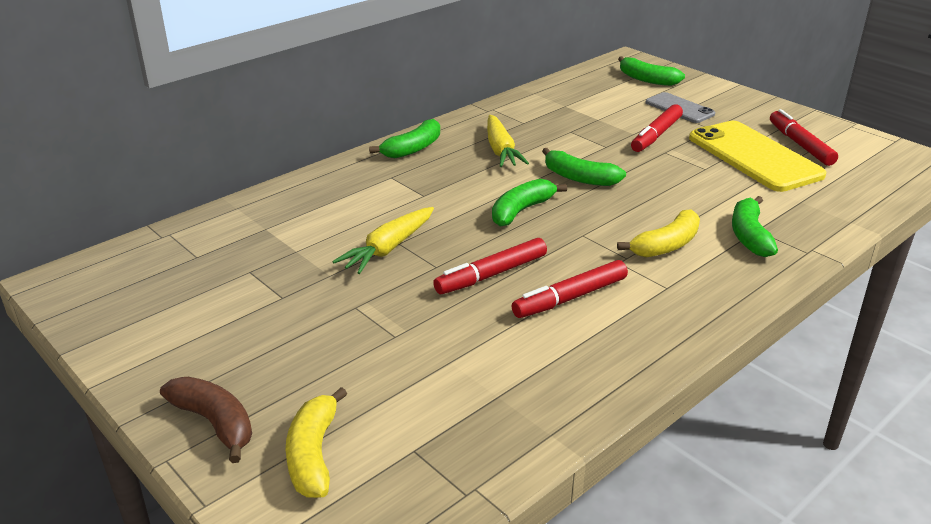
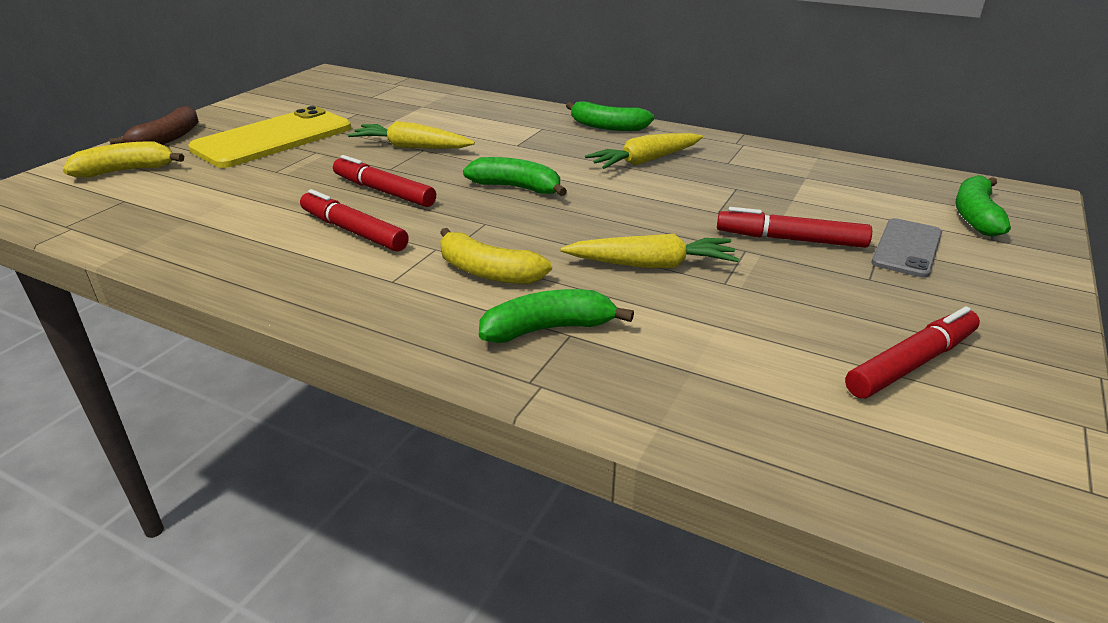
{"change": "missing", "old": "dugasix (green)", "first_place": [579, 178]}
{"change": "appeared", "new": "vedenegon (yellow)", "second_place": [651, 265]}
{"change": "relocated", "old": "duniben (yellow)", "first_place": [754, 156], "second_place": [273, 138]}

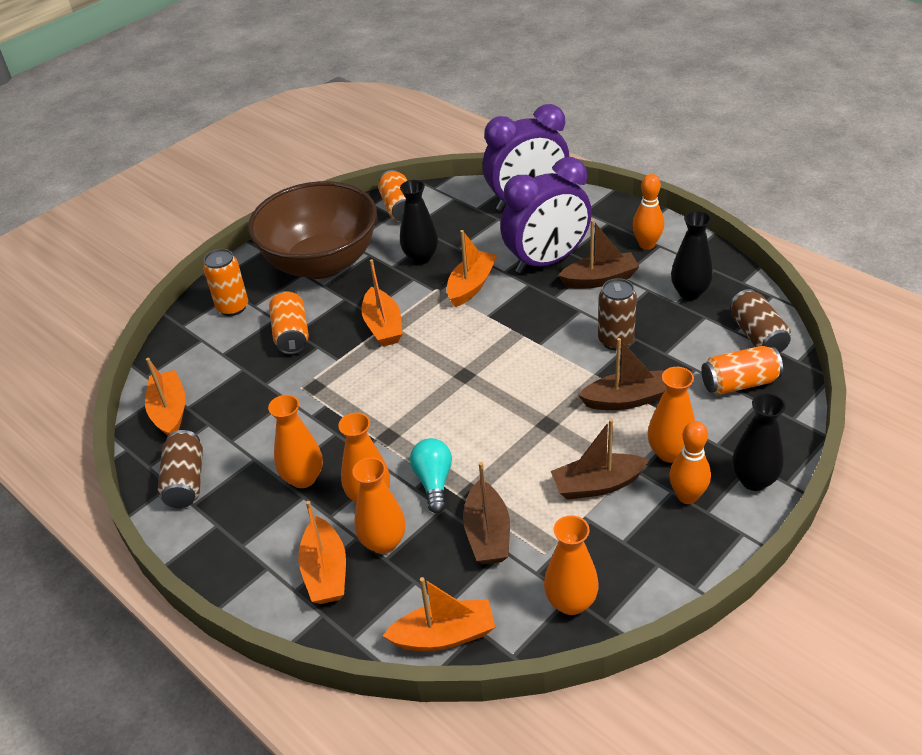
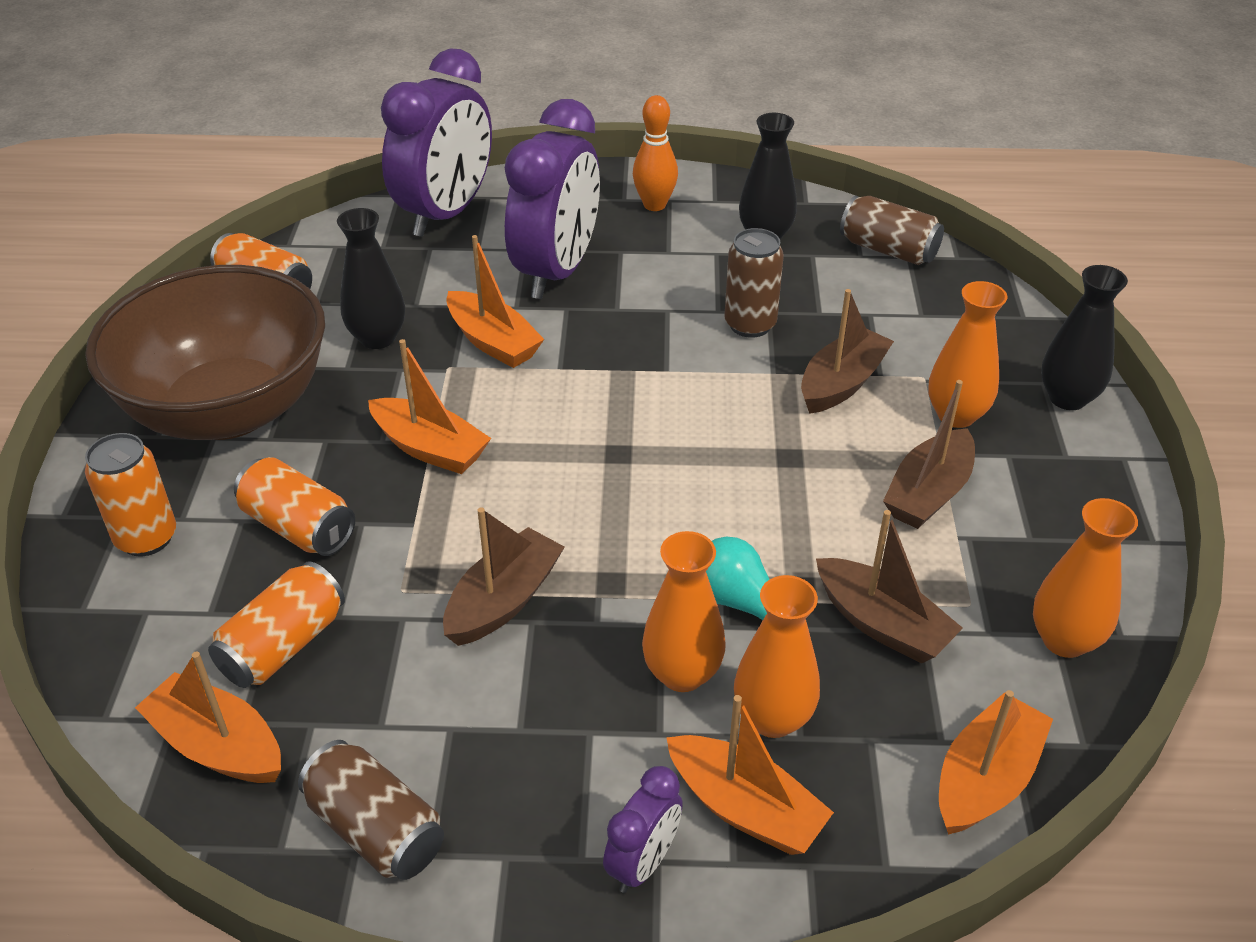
{"change": "missing", "old": "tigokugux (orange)", "first_place": [303, 478]}
{"change": "missing", "old": "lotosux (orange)", "first_place": [687, 496]}
{"change": "appeared", "new": "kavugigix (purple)", "second_place": [643, 862]}
{"change": "relocated", "old": "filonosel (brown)", "first_place": [600, 279], "second_place": [504, 600]}
{"change": "relocated", "old": "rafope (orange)", "first_place": [739, 383], "second_place": [283, 645]}
{"change": "spun", "old": "filonosel (orange)", "first_place": [471, 285], "second_place": [493, 342], "degrees": 150}

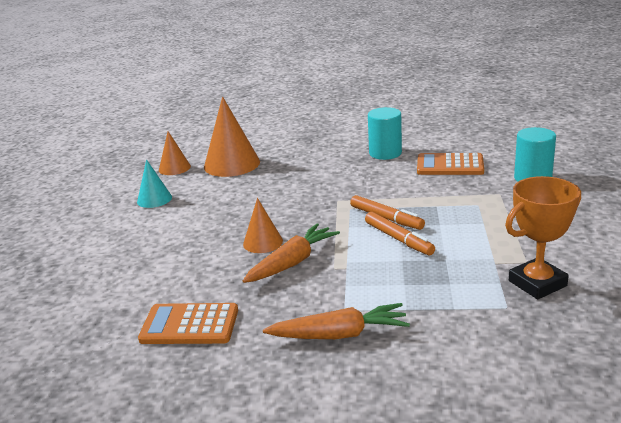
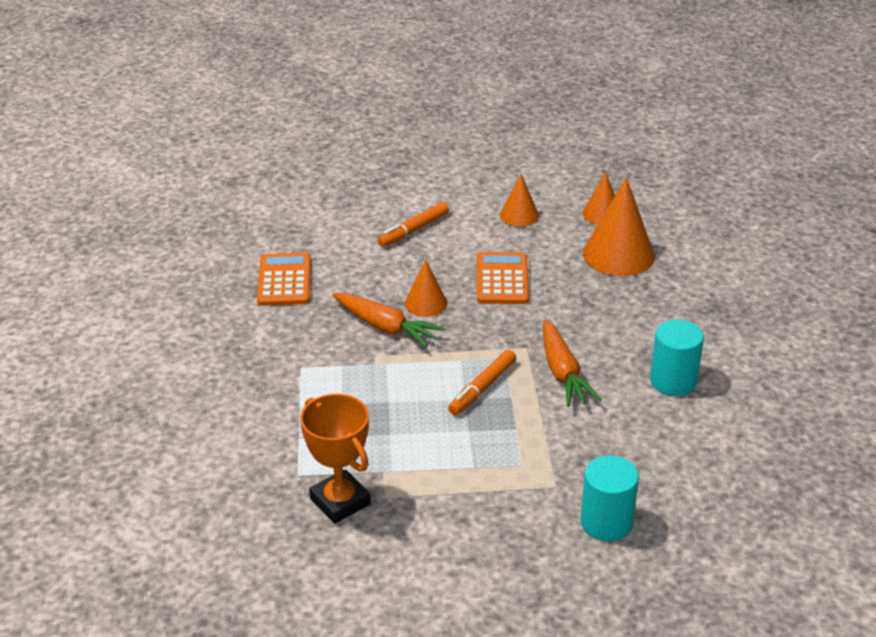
{"change": "relocated", "old": "vedenegon (orange)", "first_place": [339, 334], "second_place": [562, 372]}
{"change": "relocated", "old": "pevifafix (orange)", "first_place": [398, 239], "second_place": [413, 230]}
{"change": "relocated", "old": "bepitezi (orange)", "first_place": [450, 165], "second_place": [502, 279]}
{"change": "colour", "old": "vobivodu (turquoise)", "new": "vobivodu (orange)", "first_place": [154, 199], "second_place": [519, 215]}

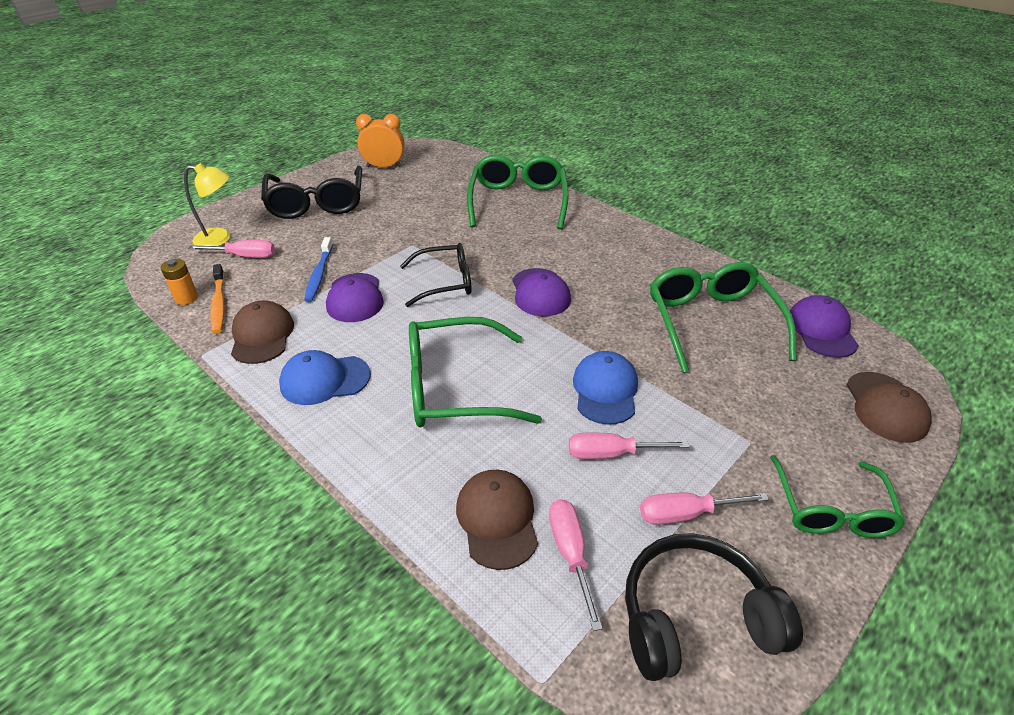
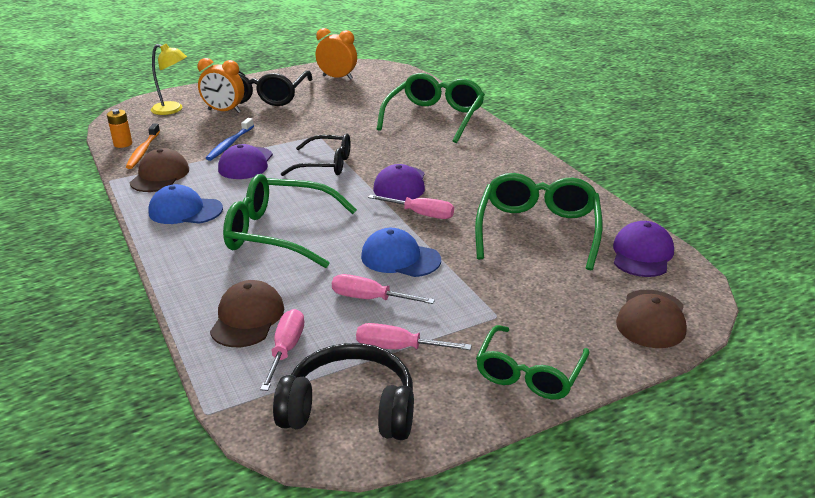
{"change": "appeared", "new": "kavugigix (orange)", "second_place": [224, 111]}
{"change": "relocated", "old": "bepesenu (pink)", "first_place": [244, 256], "second_place": [420, 214]}
{"change": "spun", "old": "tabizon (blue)", "first_place": [605, 390], "second_place": [400, 258], "degrees": -90}

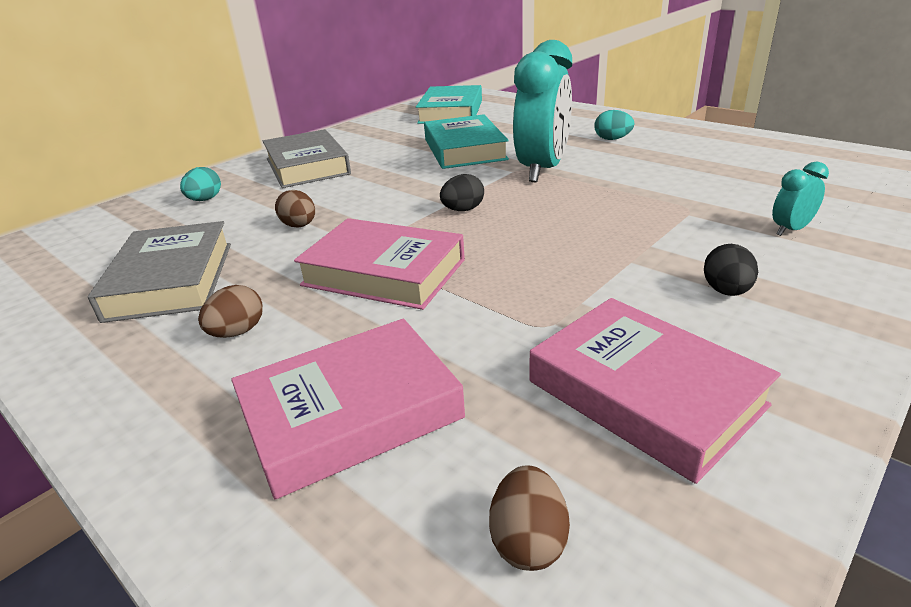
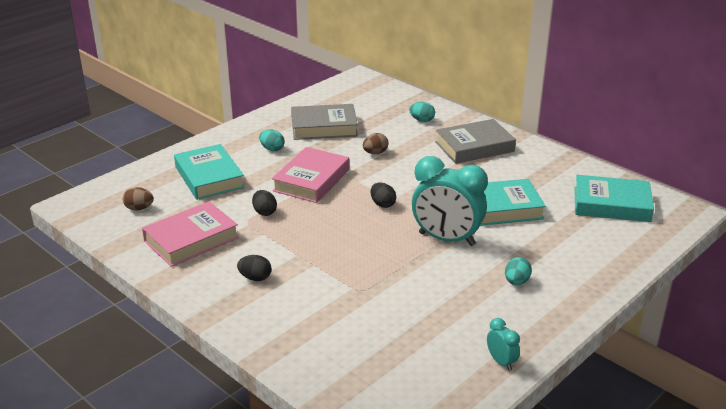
{"change": "appeared", "new": "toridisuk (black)", "second_place": [264, 212]}
{"change": "relocated", "old": "kavugigix (turquoise)", "first_place": [790, 230], "second_place": [501, 362]}
{"change": "colour", "old": "toridisuk (brown)", "new": "toridisuk (turquoise)", "first_place": [237, 332], "second_place": [272, 149]}
{"change": "colour", "old": "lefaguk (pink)", "new": "lefaguk (turquoise)", "first_place": [351, 413], "second_place": [209, 177]}

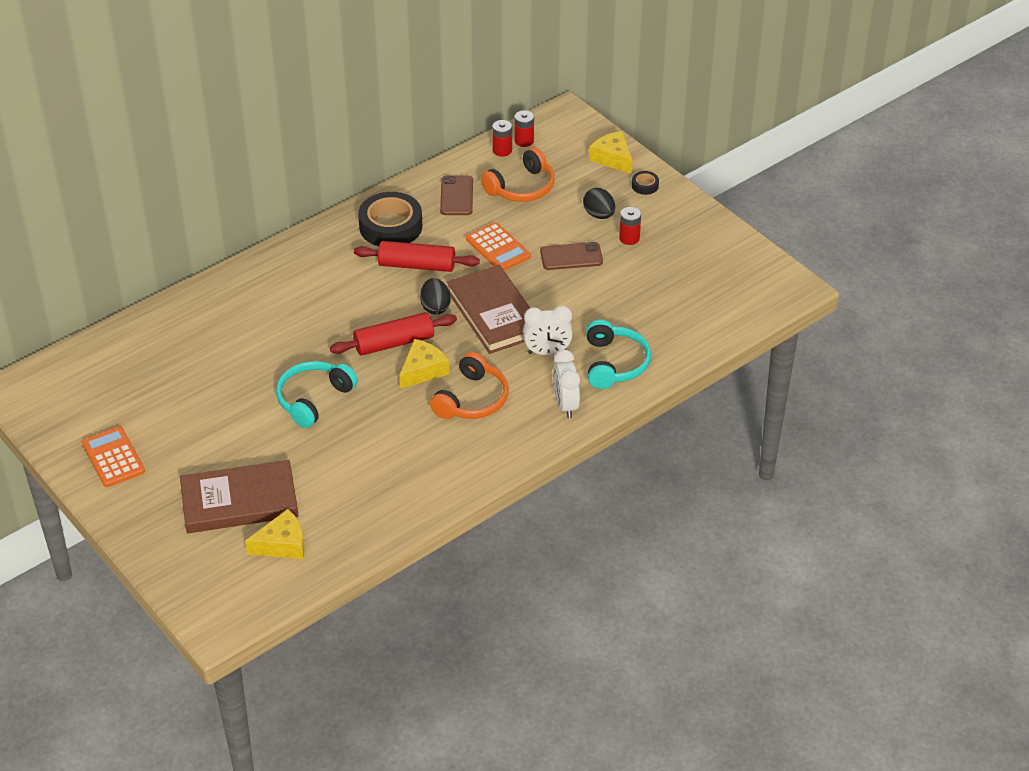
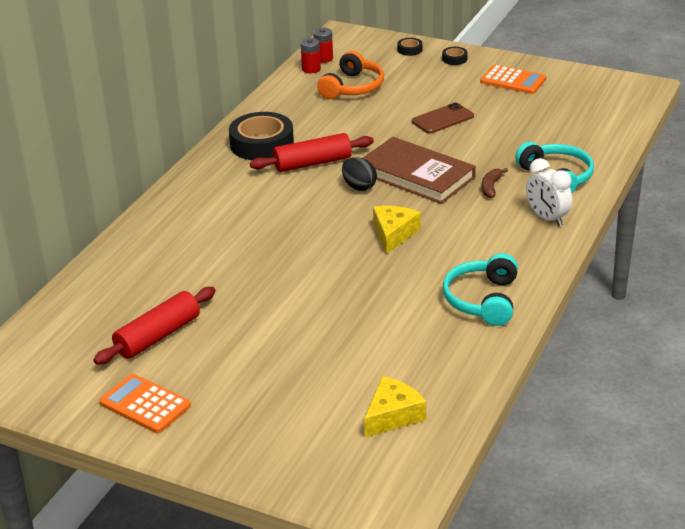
{"change": "missing", "old": "lefaguk (brown)", "first_place": [239, 501]}
{"change": "missing", "old": "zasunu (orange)", "first_place": [472, 399]}
{"change": "missing", "old": "duniben (brown)", "first_place": [456, 196]}
{"change": "missing", "old": "toridisuk (black)", "first_place": [599, 215]}
{"change": "missing", "old": "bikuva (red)", "first_place": [629, 238]}
{"change": "relocated", "old": "zasunu (turquoise)", "first_place": [313, 399], "second_place": [482, 300]}
{"change": "relocated", "old": "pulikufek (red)", "first_place": [394, 343], "second_place": [158, 336]}
{"change": "relocated", "old": "bepitezi (orange)", "first_place": [498, 248], "second_place": [513, 80]}
{"change": "exchanged", "old": "kavugigix (white)", "new": "dugasix (brown)", "first_place": [547, 352], "second_place": [491, 187]}
{"change": "exchanged", "old": "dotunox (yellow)", "new": "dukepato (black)", "first_place": [612, 158], "second_place": [410, 50]}

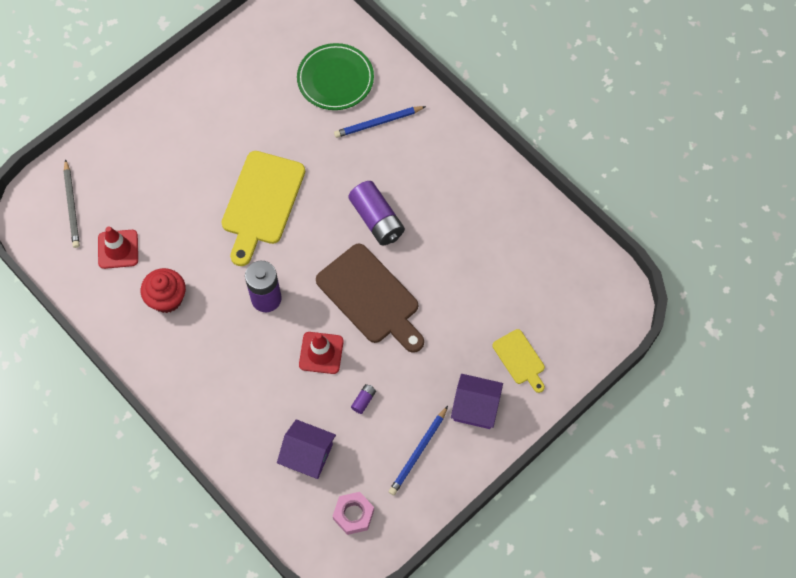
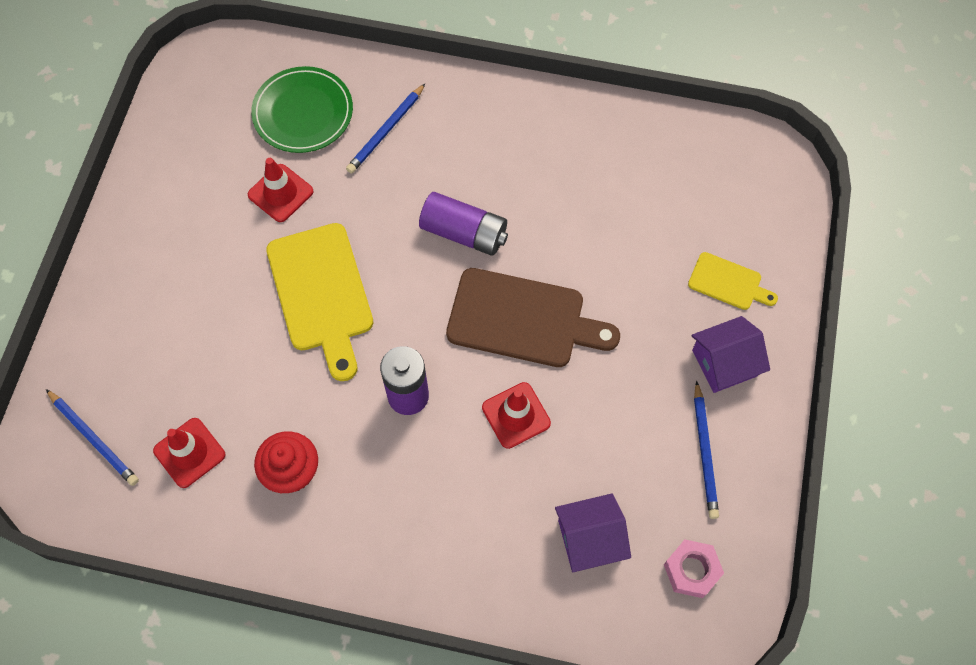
{"change": "missing", "old": "bikuva (purple)", "first_place": [363, 400]}
{"change": "appeared", "new": "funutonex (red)", "second_place": [280, 193]}
{"change": "colour", "old": "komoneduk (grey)", "new": "komoneduk (blue)", "first_place": [71, 206], "second_place": [93, 438]}

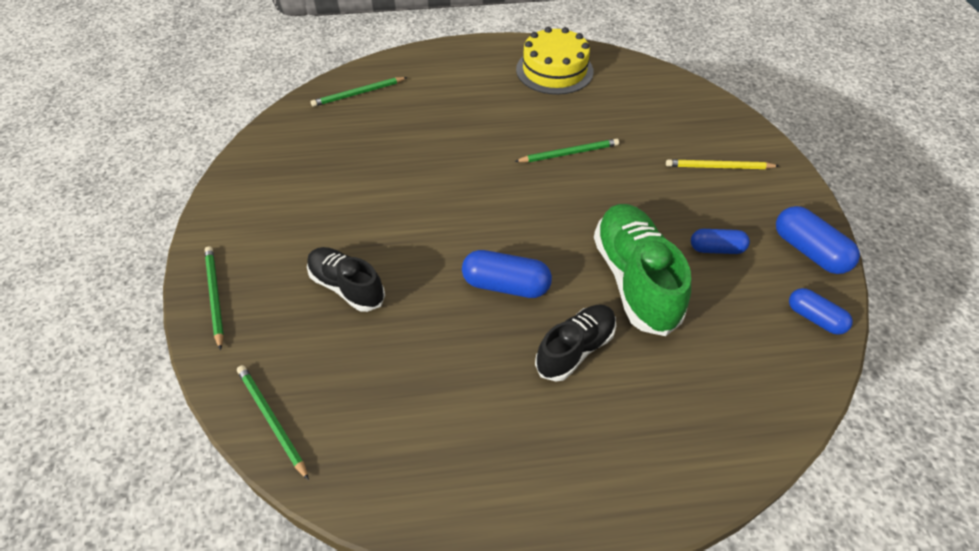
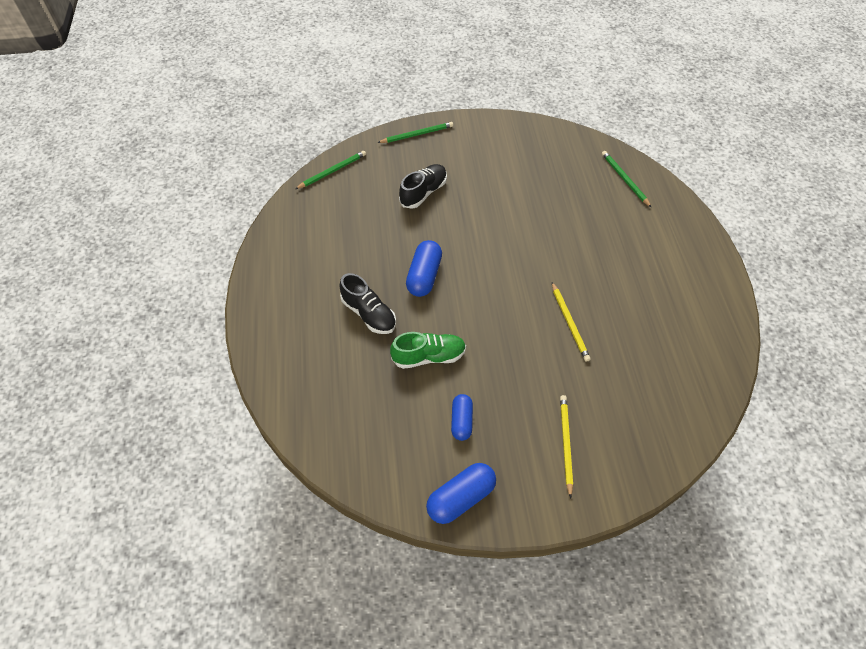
{"change": "missing", "old": "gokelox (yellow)", "first_place": [554, 70]}
{"change": "missing", "old": "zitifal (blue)", "first_place": [814, 318]}
{"change": "colour", "old": "komoneduk (green)", "new": "komoneduk (yellow)", "first_place": [569, 153], "second_place": [569, 323]}
{"change": "size", "old": "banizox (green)", "first_place": [634, 279], "second_place": [429, 356], "factor": 0.63}

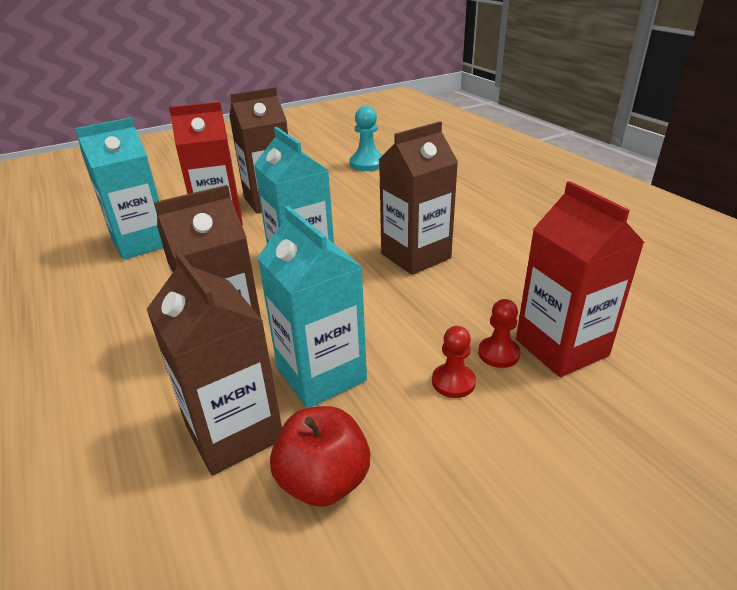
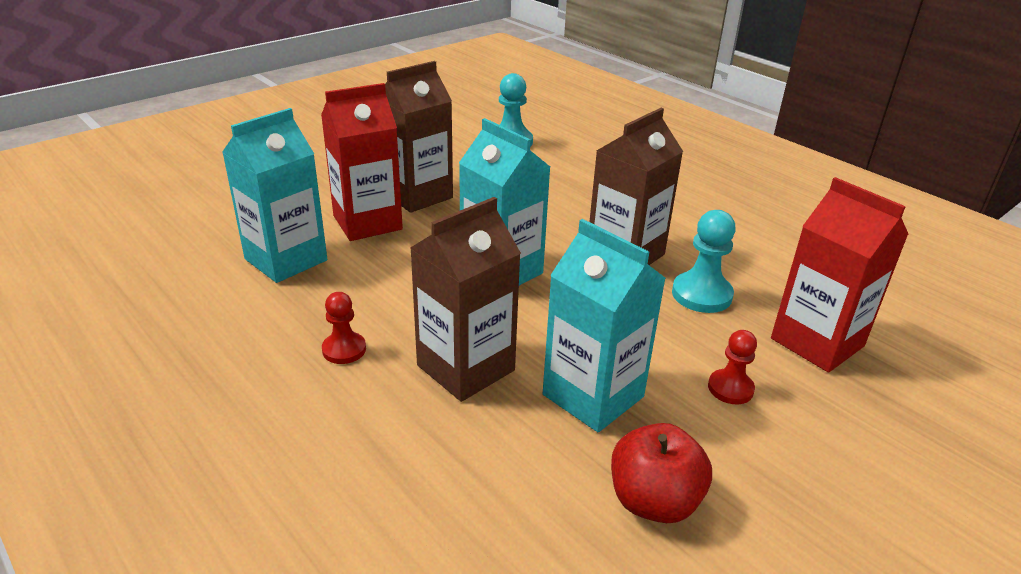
{"change": "missing", "old": "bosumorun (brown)", "first_place": [234, 432]}
{"change": "appeared", "new": "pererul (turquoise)", "second_place": [701, 294]}
{"change": "relocated", "old": "pererul (red)", "first_place": [498, 353], "second_place": [344, 349]}

